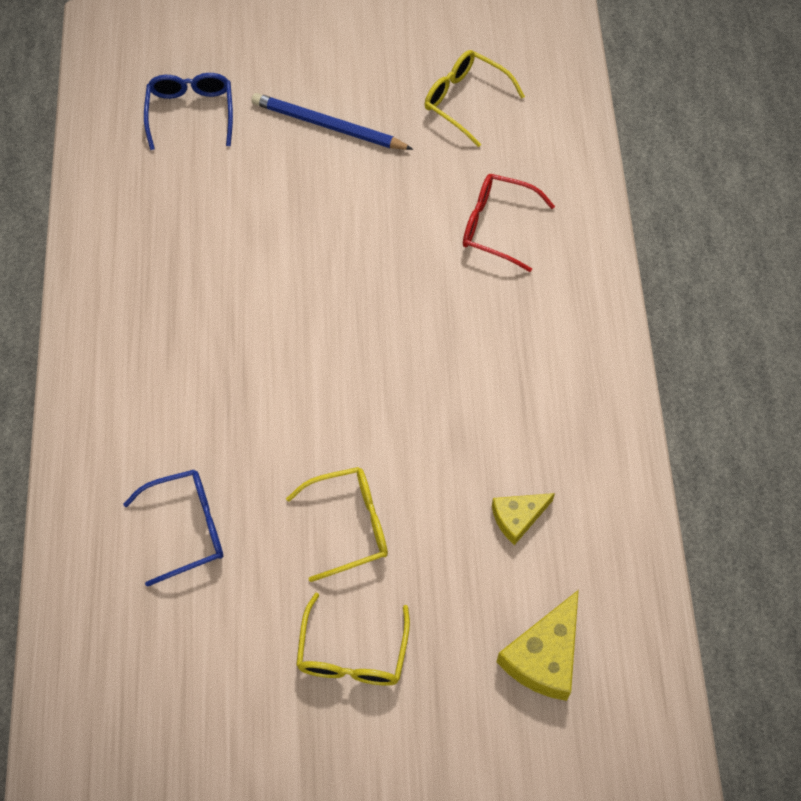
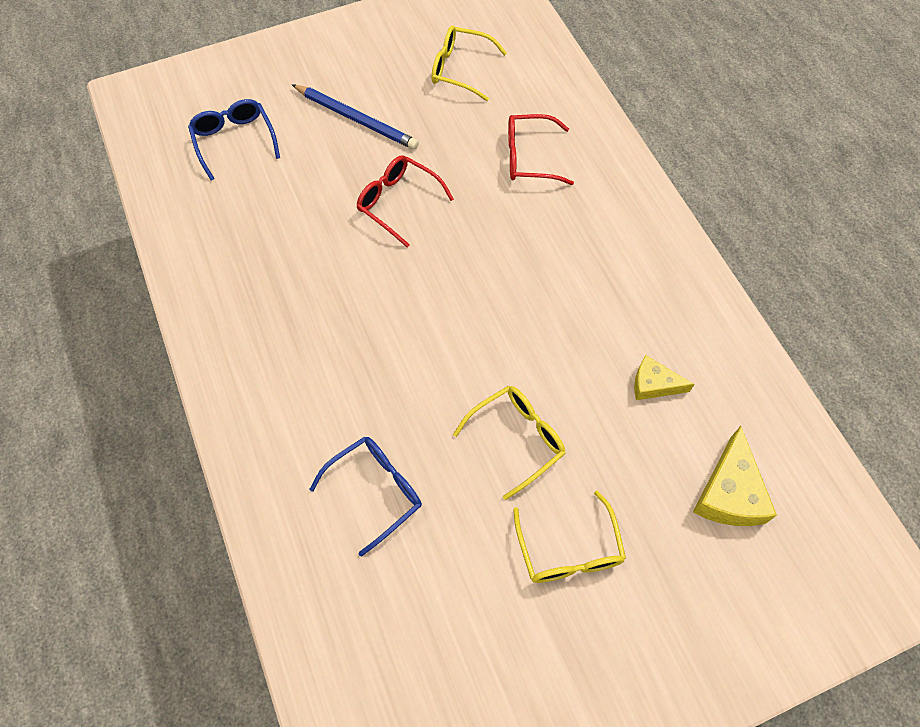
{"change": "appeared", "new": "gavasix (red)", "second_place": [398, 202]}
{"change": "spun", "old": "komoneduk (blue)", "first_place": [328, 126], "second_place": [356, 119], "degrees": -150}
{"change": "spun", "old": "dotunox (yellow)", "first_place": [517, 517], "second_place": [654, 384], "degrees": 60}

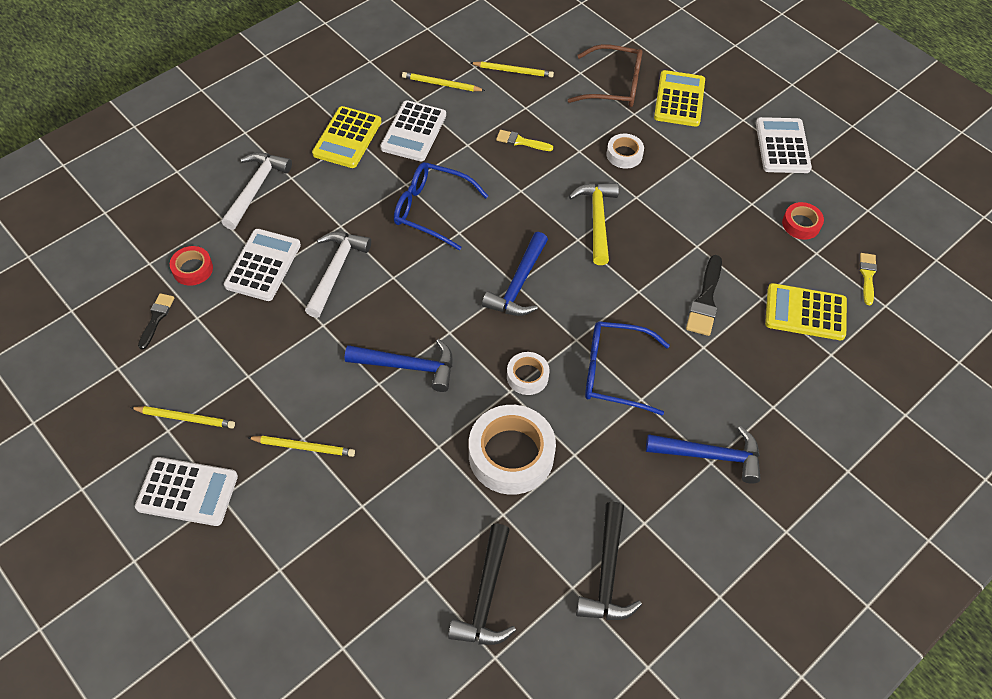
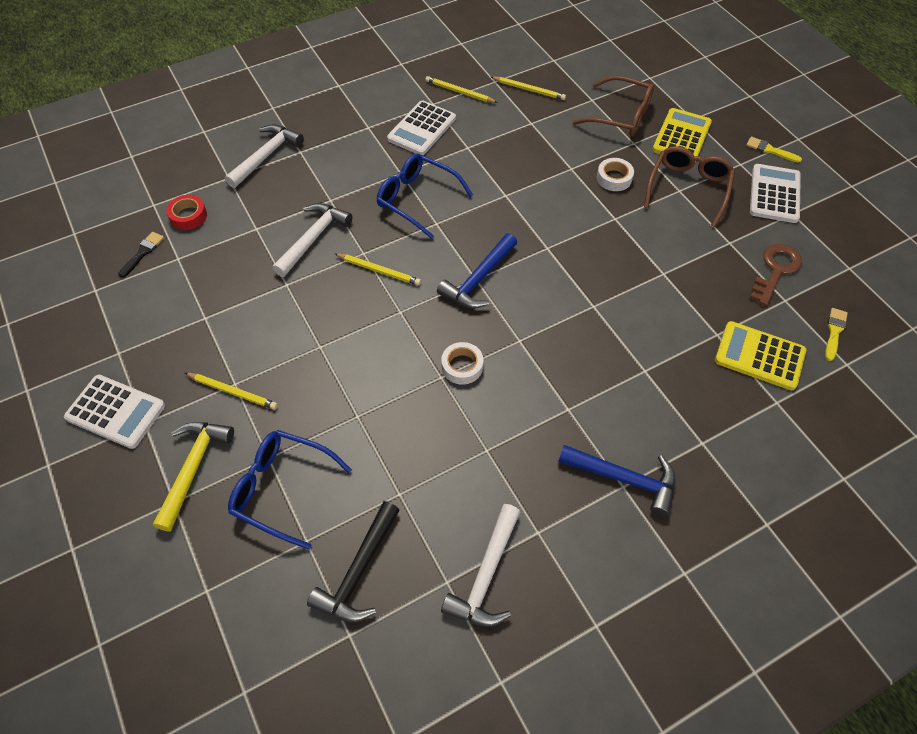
{"change": "missing", "old": "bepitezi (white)", "first_place": [263, 265]}
{"change": "missing", "old": "bepitezi (yellow)", "first_place": [347, 138]}
{"change": "missing", "old": "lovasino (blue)", "first_place": [408, 366]}
{"change": "missing", "old": "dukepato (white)", "first_place": [511, 455]}
{"change": "missing", "old": "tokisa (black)", "first_place": [705, 300]}
{"change": "appeared", "new": "gavasix (brown)", "second_place": [688, 188]}
{"change": "relocated", "old": "komoneduk (yellow)", "first_place": [185, 418], "second_place": [379, 270]}
{"change": "relocated", "old": "tokisa (yellow)", "first_place": [521, 141], "second_place": [770, 150]}
{"change": "relocated", "old": "lovasino (yellow)", "first_place": [597, 220], "second_place": [193, 468]}
{"change": "relocated", "old": "gavasix (blue)", "first_place": [614, 372], "second_place": [281, 489]}
{"change": "exchanged", "old": "dukepato (red)", "new": "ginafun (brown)", "first_place": [801, 224], "second_place": [776, 270]}
{"change": "colour", "old": "lovasino (black)", "new": "lovasino (white)", "first_place": [607, 573], "second_place": [486, 575]}

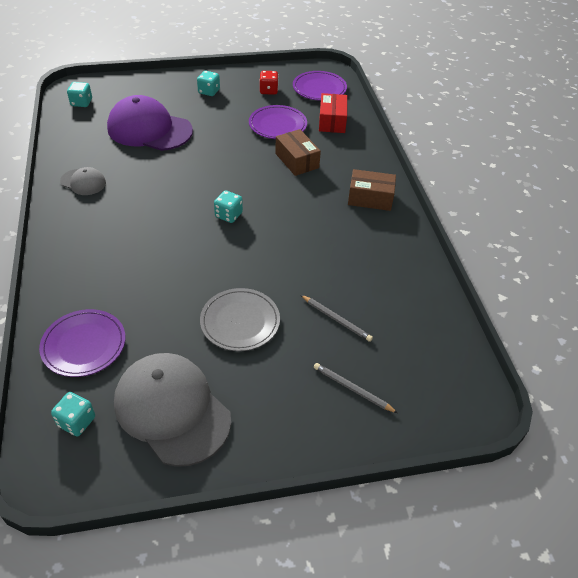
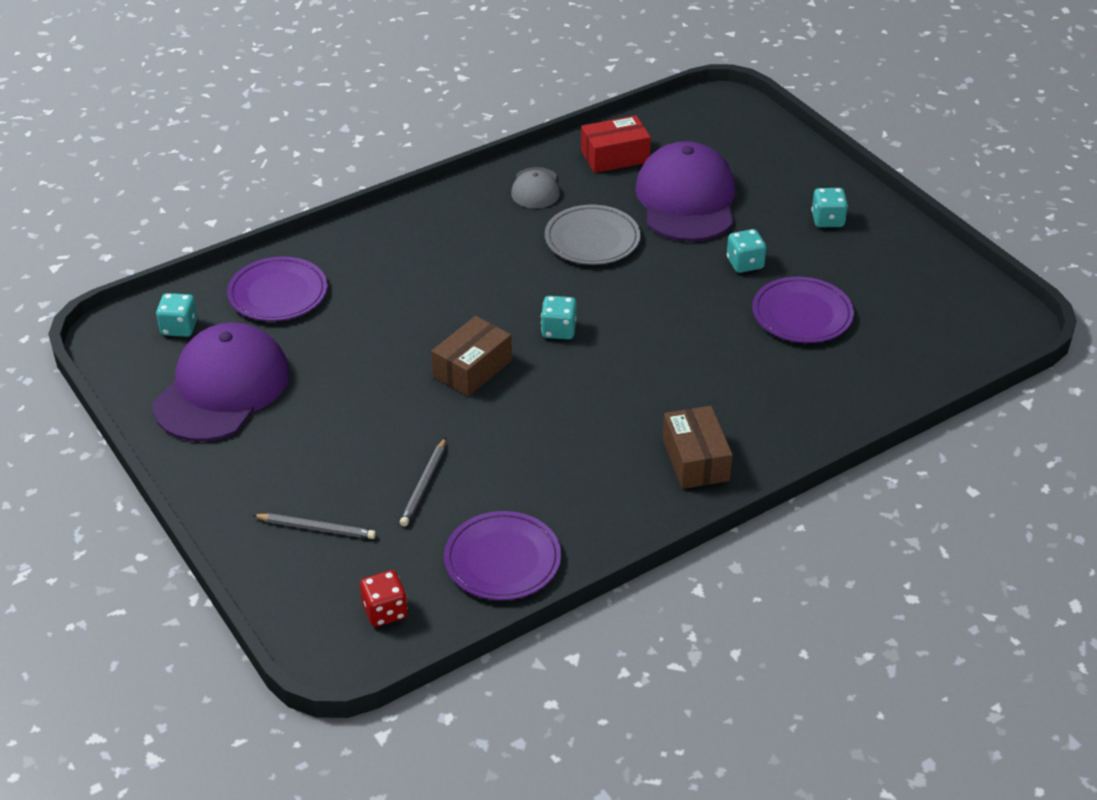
{"change": "relocated", "old": "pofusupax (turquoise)", "first_place": [81, 103], "second_place": [745, 263]}
{"change": "relocated", "old": "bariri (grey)", "first_place": [240, 322], "second_place": [592, 239]}
{"change": "relocated", "old": "pofusupax (red)", "first_place": [268, 91], "second_place": [385, 611]}
{"change": "relocated", "old": "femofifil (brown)", "first_place": [297, 160], "second_place": [472, 368]}
{"change": "relocated", "old": "bariri (purple)", "first_place": [319, 88], "second_place": [502, 560]}
{"change": "relocated", "old": "femofifil (red)", "first_place": [332, 121], "second_place": [615, 156]}
{"change": "colour", "old": "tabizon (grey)", "new": "tabizon (purple)", "first_place": [172, 410], "second_place": [222, 389]}
{"change": "spun", "old": "komoneduk (grey)", "first_place": [352, 389], "second_place": [316, 528], "degrees": 90}

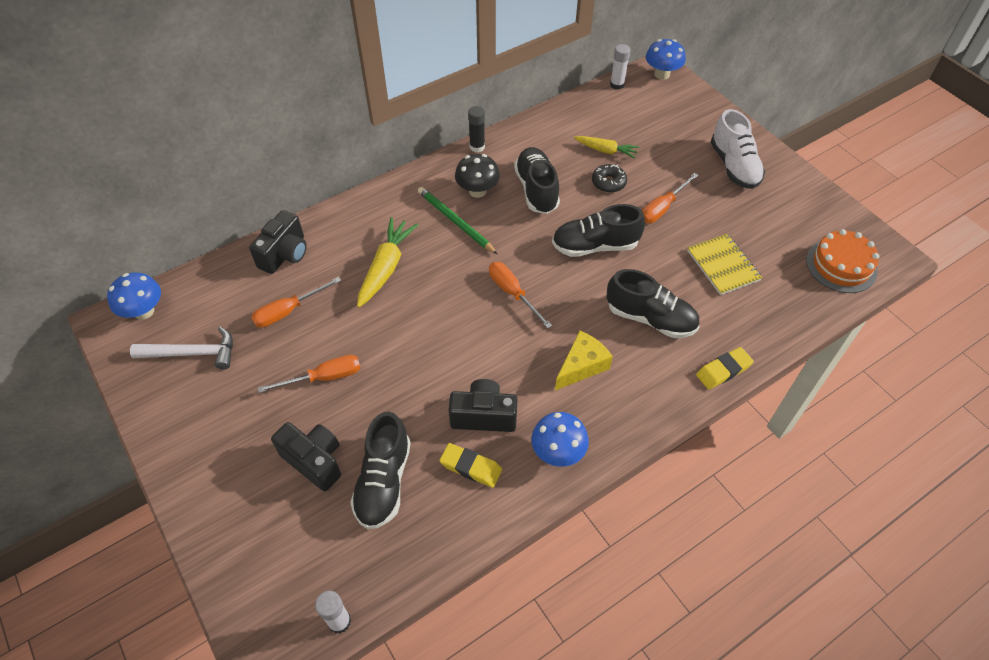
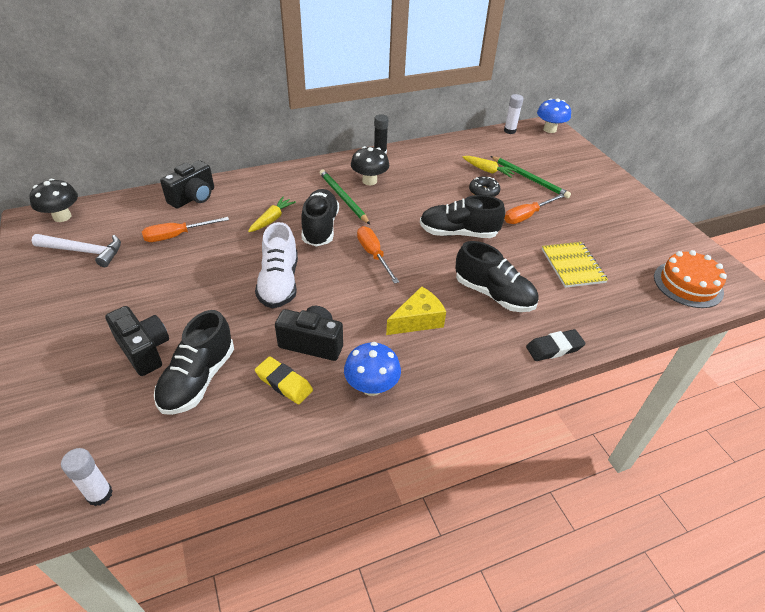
{"change": "missing", "old": "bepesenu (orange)", "first_place": [324, 377]}
{"change": "appeared", "new": "komoneduk (green)", "second_place": [529, 178]}
{"change": "relocated", "old": "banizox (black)", "first_place": [536, 190], "second_place": [320, 227]}
{"change": "relocated", "old": "banizox (white)", "first_place": [734, 166], "second_place": [279, 283]}
{"change": "colour", "old": "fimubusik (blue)", "new": "fimubusik (black)", "first_place": [144, 311], "second_place": [62, 217]}
{"change": "colour", "old": "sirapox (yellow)", "new": "sirapox (black)", "first_place": [723, 370], "second_place": [554, 348]}
{"change": "size", "old": "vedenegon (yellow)", "first_place": [386, 267], "second_place": [272, 219], "factor": 0.63}

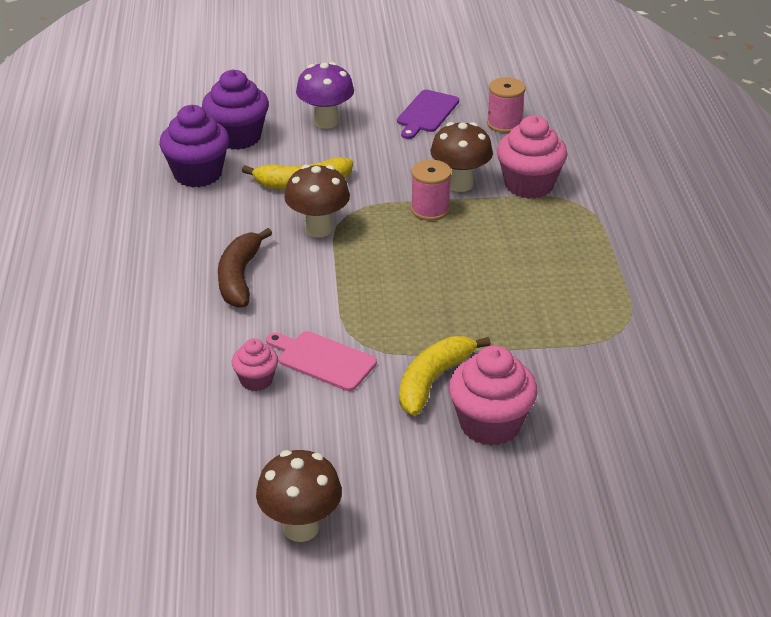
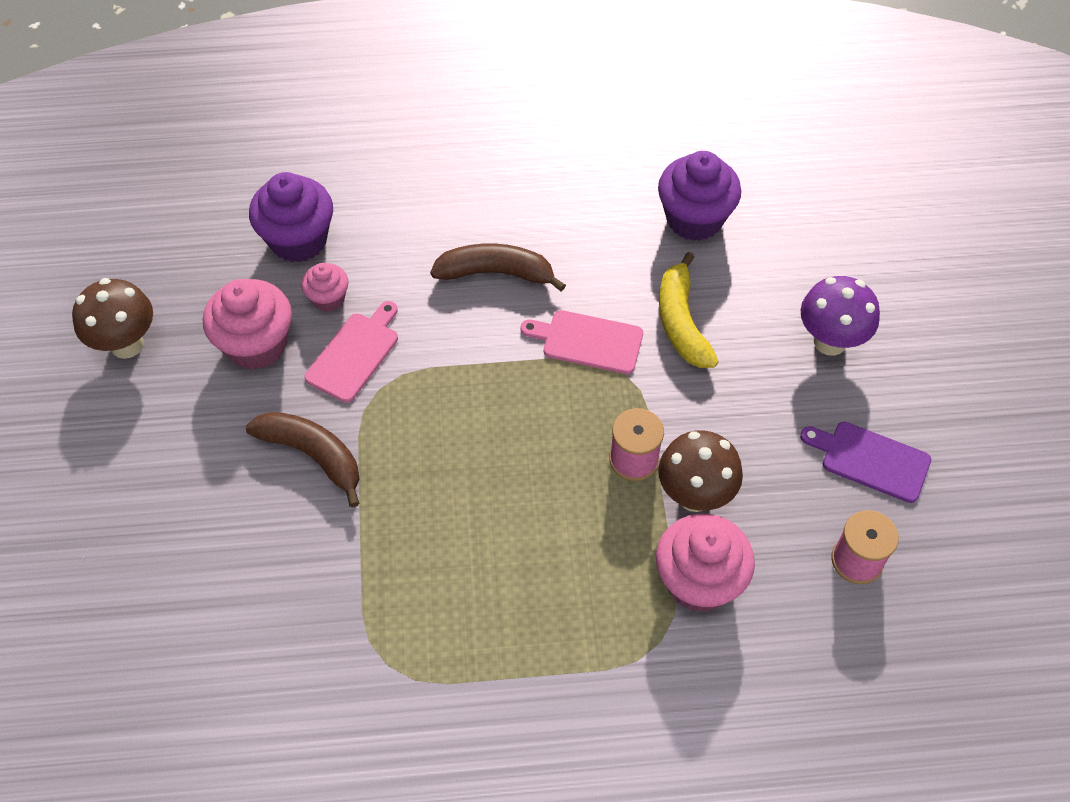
{"change": "relocated", "old": "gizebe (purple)", "first_place": [238, 137], "second_place": [298, 240]}
{"change": "relocated", "old": "gizebe (pink)", "first_place": [490, 424], "second_place": [256, 345]}
{"change": "exchanged", "old": "fimubusik (brown)", "new": "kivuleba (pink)", "first_place": [318, 229], "second_place": [588, 341]}
{"change": "colour", "old": "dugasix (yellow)", "new": "dugasix (brown)", "first_place": [433, 381], "second_place": [313, 455]}

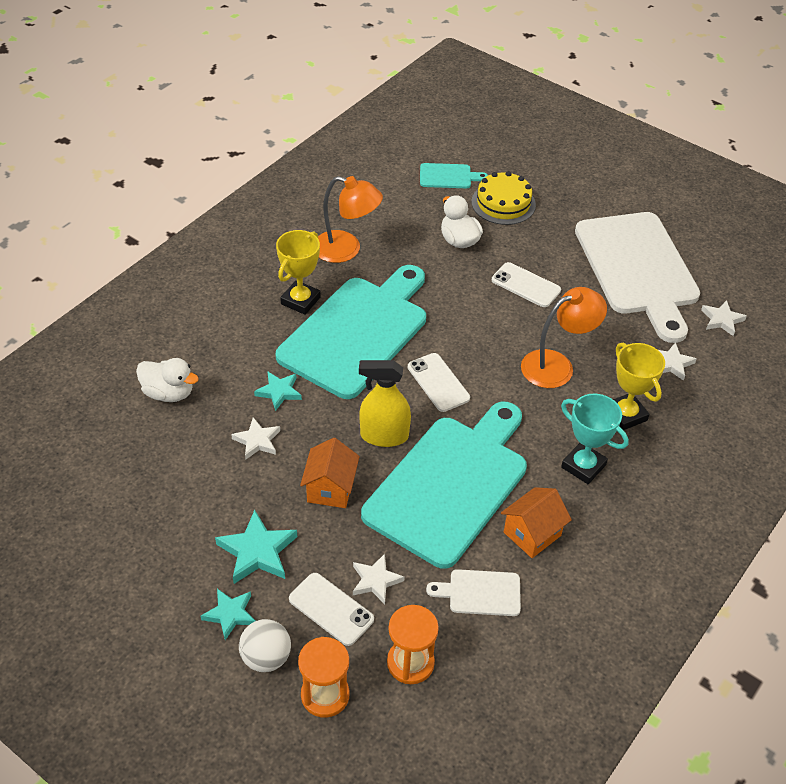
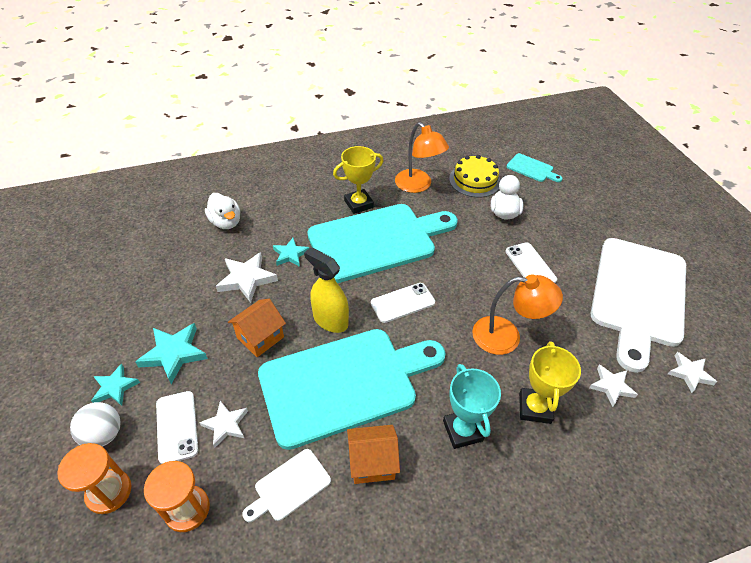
{"change": "relocated", "old": "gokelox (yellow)", "first_place": [503, 203], "second_place": [475, 180]}
{"change": "spun", "old": "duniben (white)", "first_place": [438, 382], "second_place": [402, 303], "degrees": 60}
{"change": "spun", "old": "kivuleba (white)", "first_place": [480, 592], "second_place": [289, 486], "degrees": -75}
{"change": "size", "old": "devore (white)", "first_place": [257, 441], "second_place": [247, 279], "factor": 1.54}

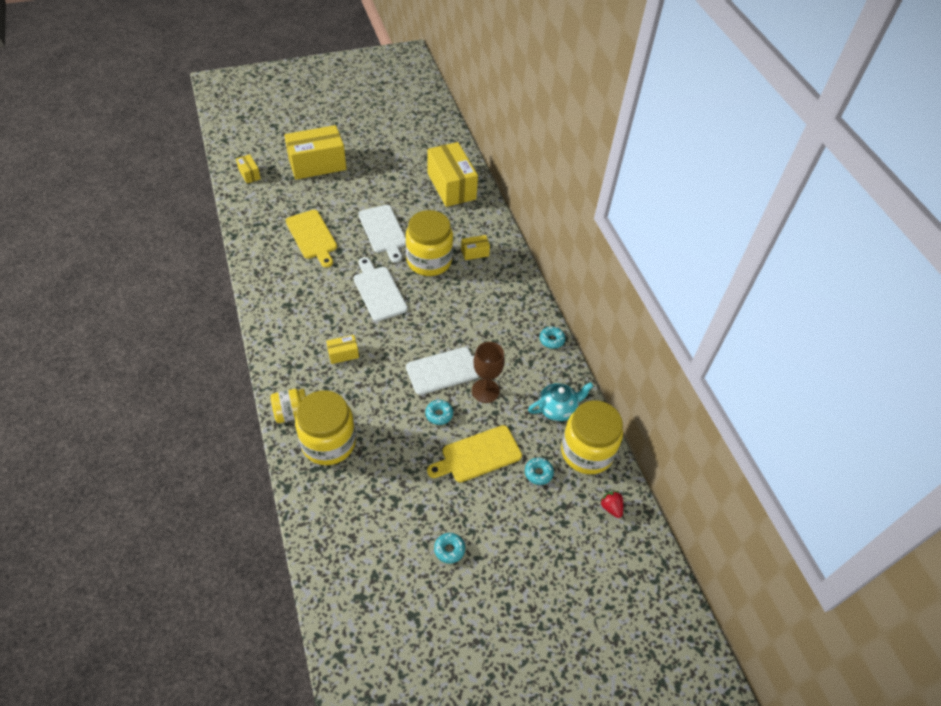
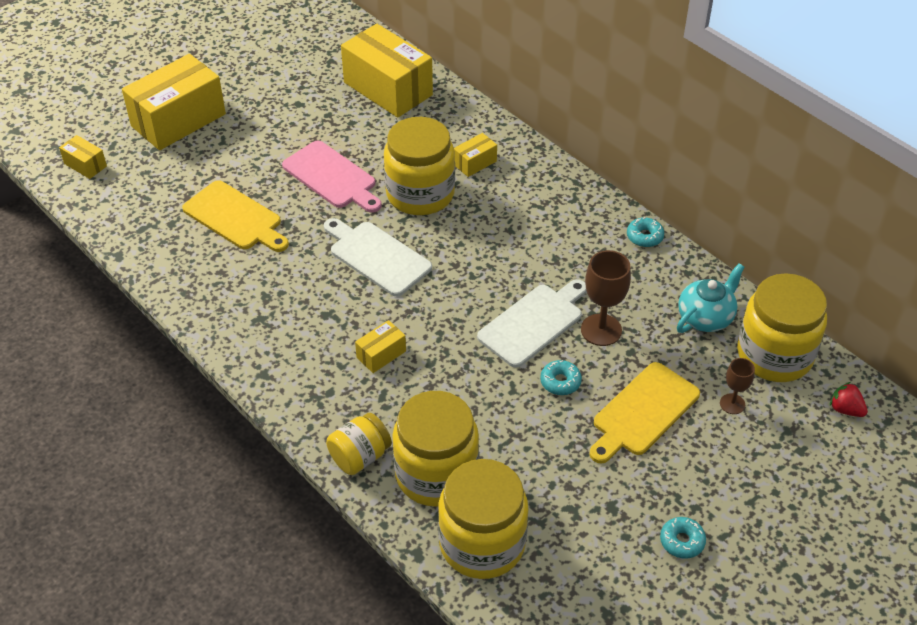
{"change": "appeared", "new": "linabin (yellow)", "second_place": [482, 543]}
{"change": "exchanged", "old": "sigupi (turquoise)", "new": "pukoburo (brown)", "first_place": [538, 473], "second_place": [732, 404]}
{"change": "colour", "old": "kivuleba (white)", "new": "kivuleba (pink)", "first_place": [383, 231], "second_place": [332, 177]}

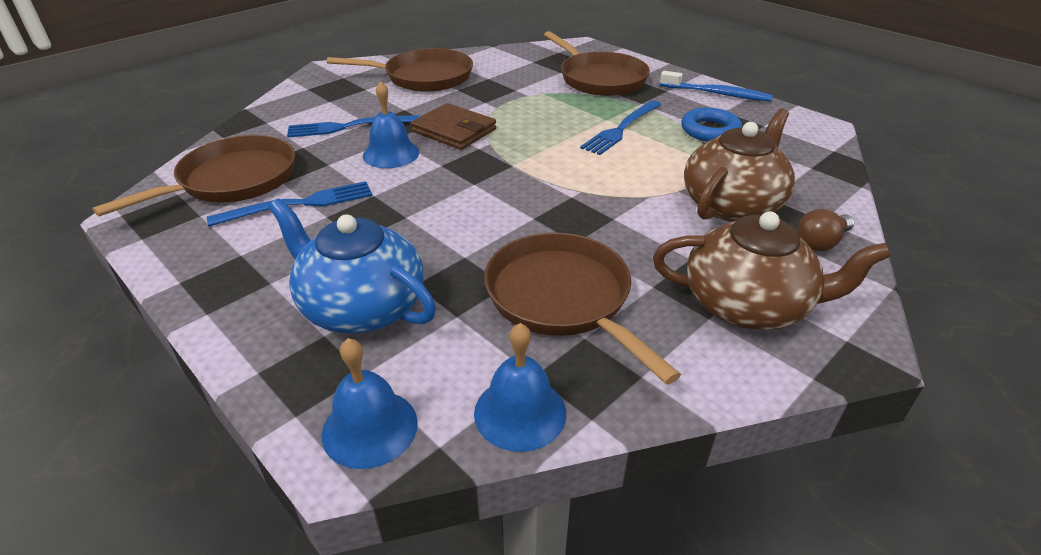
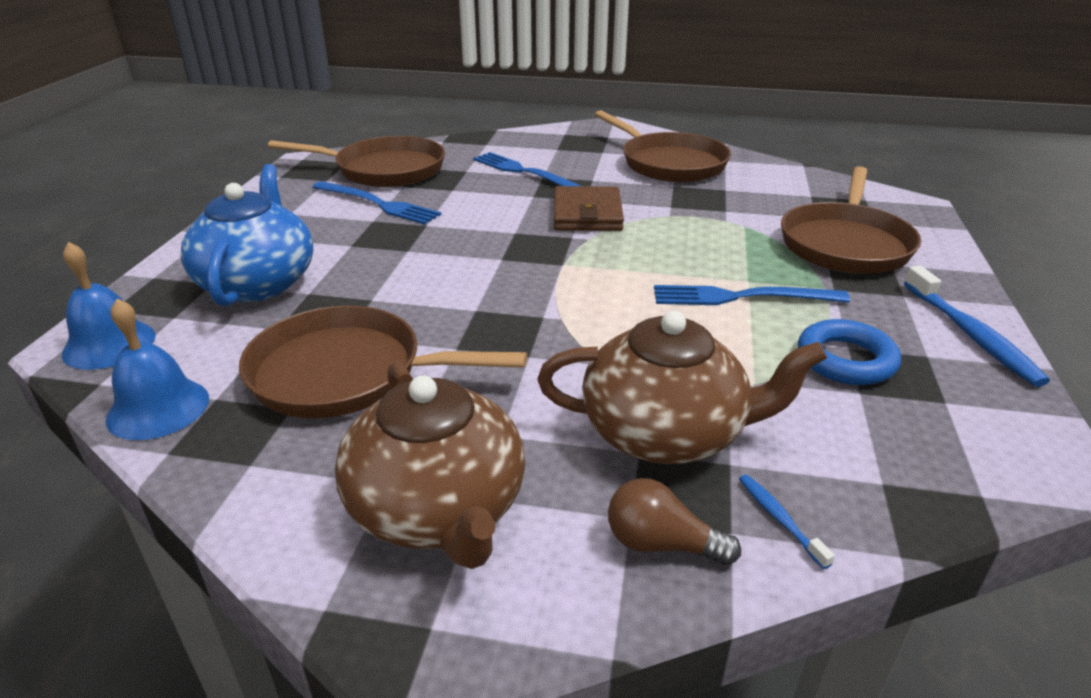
{"change": "missing", "old": "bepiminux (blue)", "first_place": [391, 154]}
{"change": "appeared", "new": "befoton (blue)", "second_place": [780, 519]}
{"change": "spun", "old": "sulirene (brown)", "first_place": [562, 298], "second_place": [346, 373], "degrees": -105}

